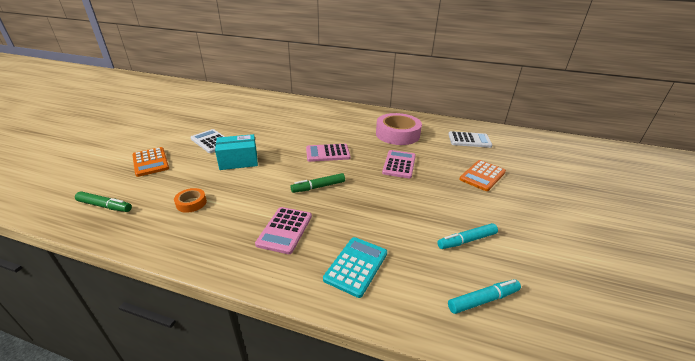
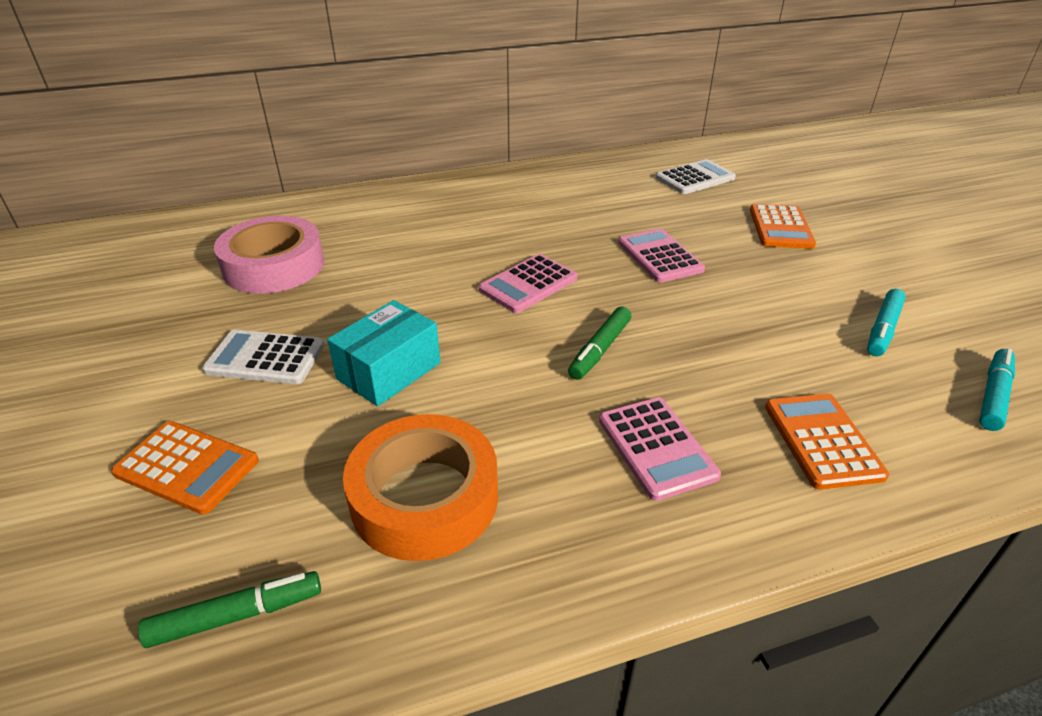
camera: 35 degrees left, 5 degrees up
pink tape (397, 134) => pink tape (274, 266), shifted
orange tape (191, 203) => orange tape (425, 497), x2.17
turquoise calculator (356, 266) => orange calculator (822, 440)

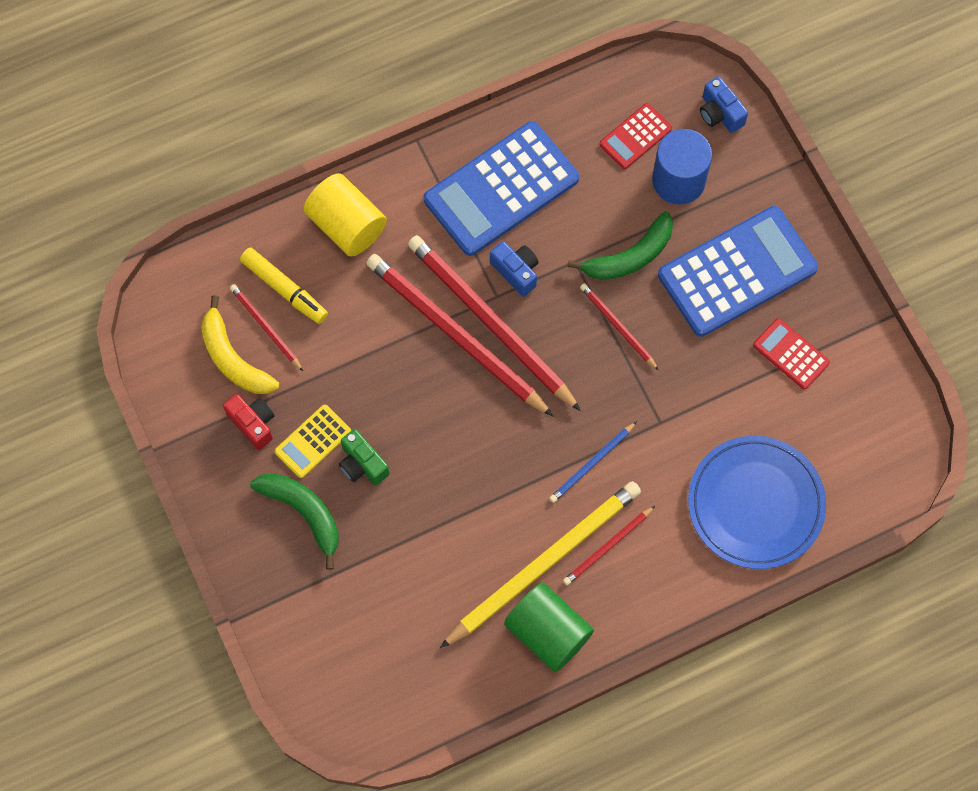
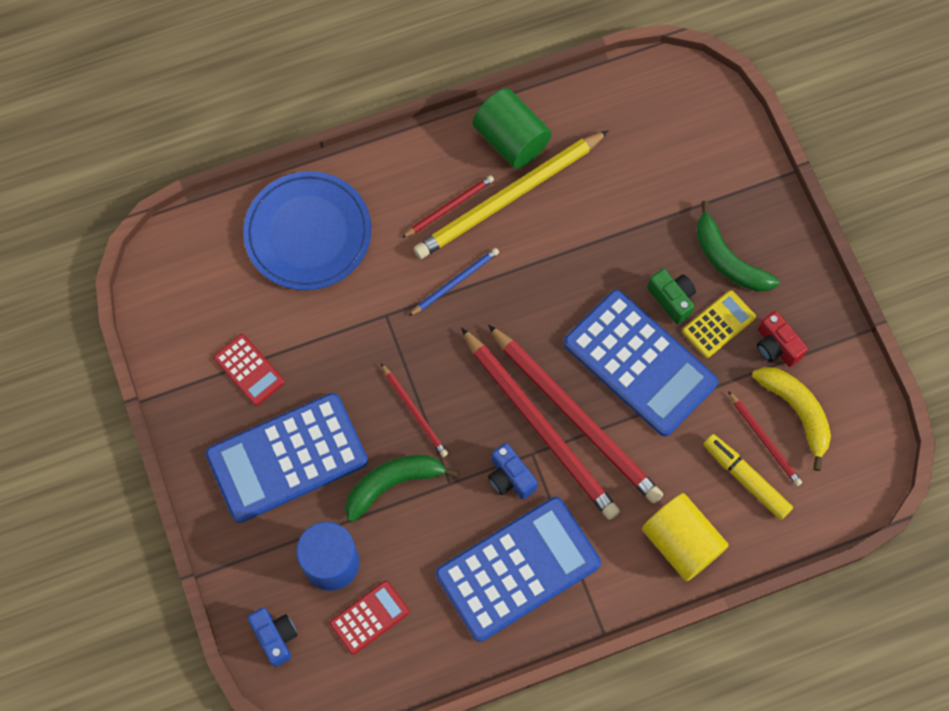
camera: 175 degrees left, 0 degrees up
nothing => blue calculator (640, 363)

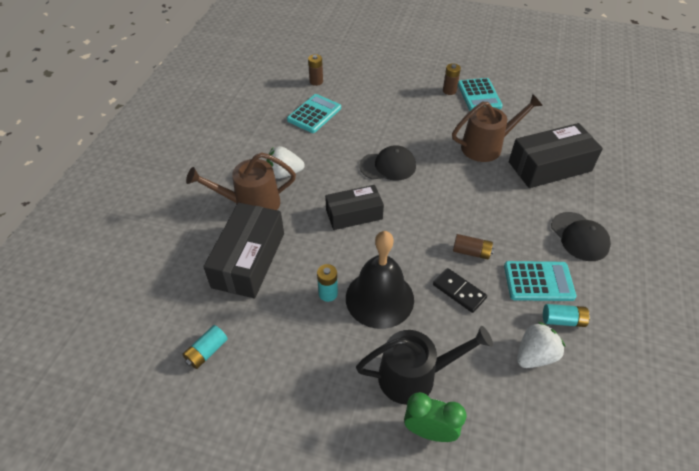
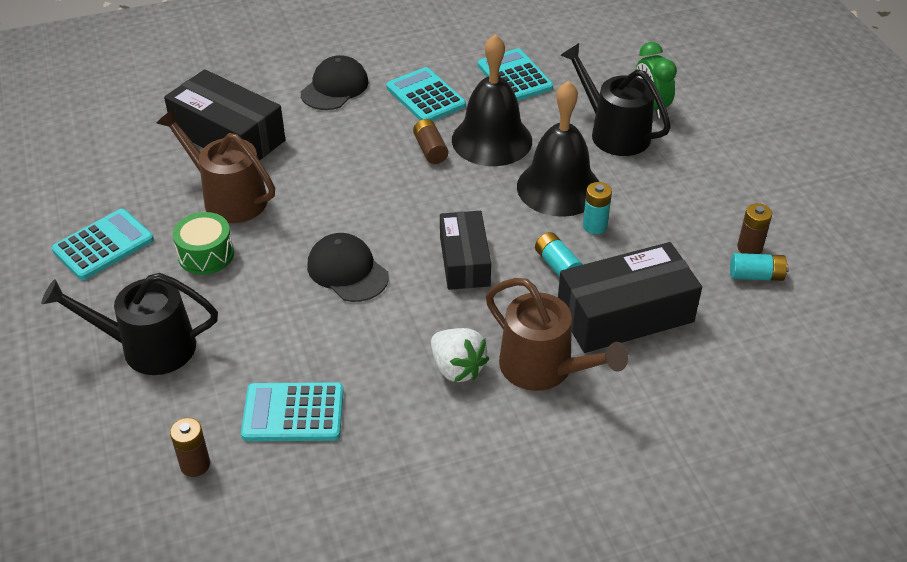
camera: 125 degrees left, 5 degrees down
nothing => black watering can (149, 347)
nothing => green drum (206, 255)
black box (354, 214) => black box (464, 261), 45 degrees clockwise
black domino (459, 291) => black bell (492, 140)
white strawberry (534, 355) => turquoise calculator (515, 76)
turquoise battery (563, 320) => turquoise battery (557, 265), shifted
brown battery (449, 91) => brown battery (749, 248), shifted

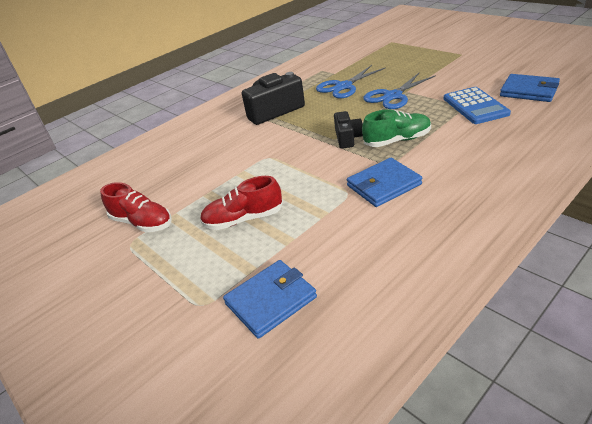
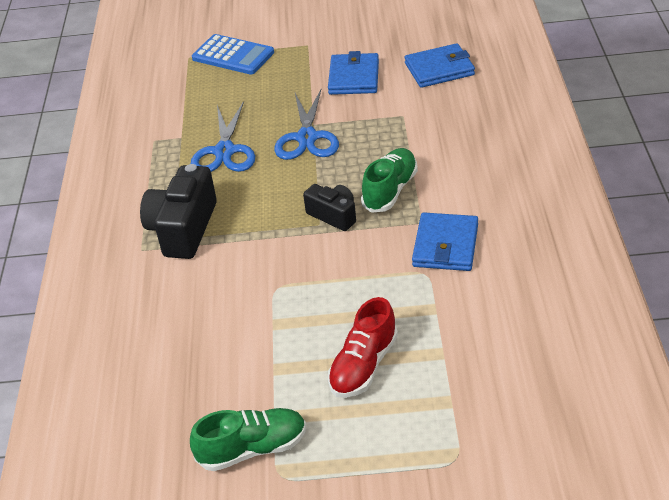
camera: 50 degrees left, 5 degrees up
red shoe (142, 223) => green shoe (252, 449)
blue calculator (475, 106) => blue calculator (233, 55), shifted
blue wallet (271, 300) => blue wallet (354, 77), shifted

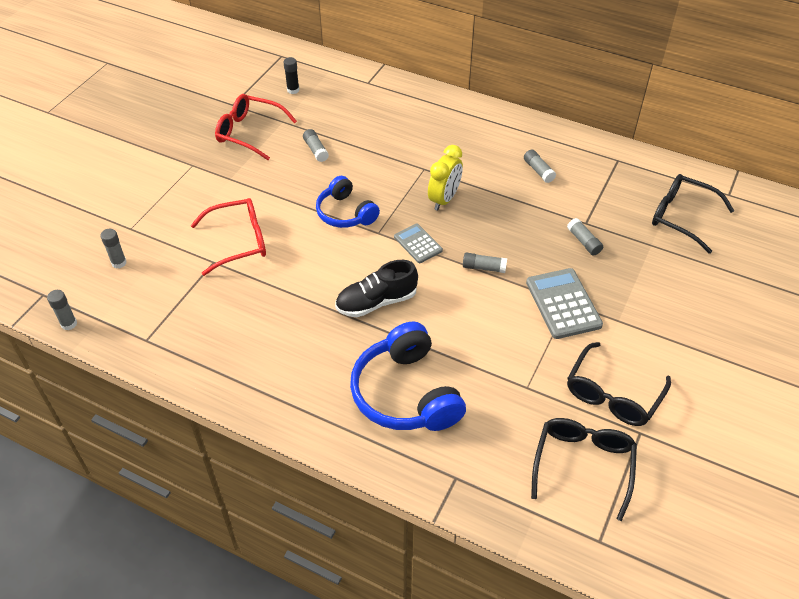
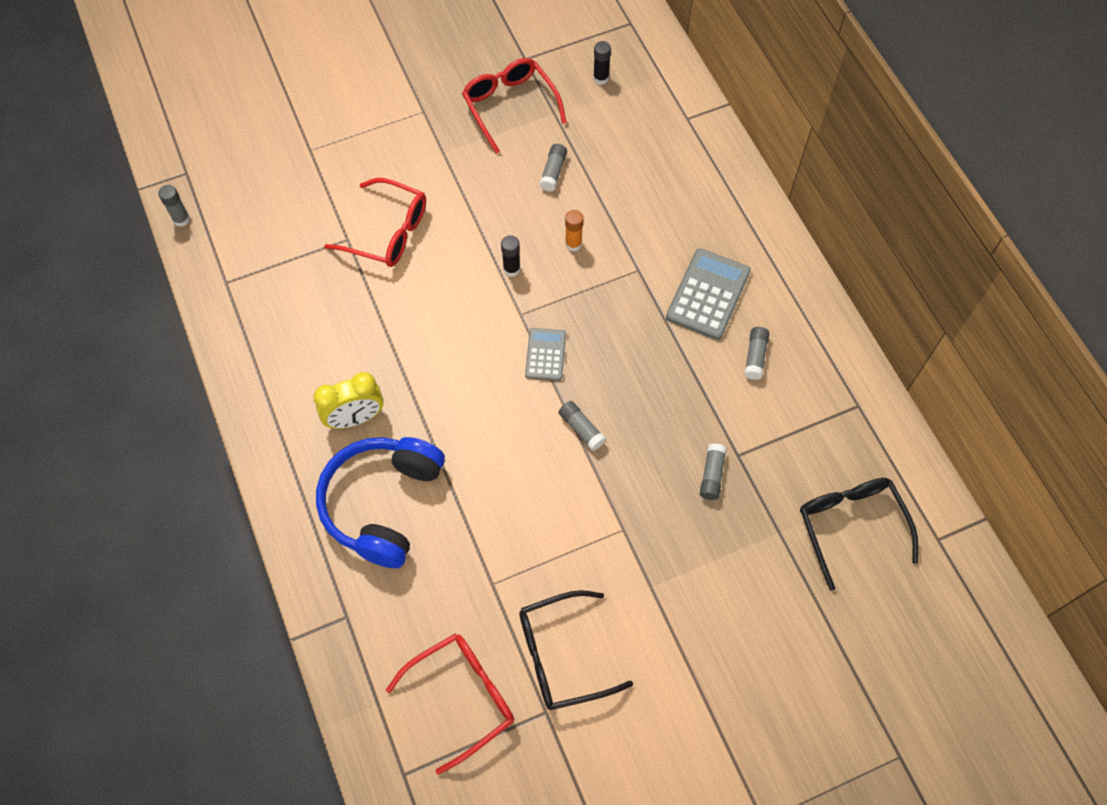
camera: 40 degrees right, 15 degrees up
yellow clock (444, 199) => yellow clock (355, 418), shifted
black glasses (583, 464) => red glasses (462, 697)
blue headphones (345, 213) => black glue stick (511, 269)
nothing => orange glue stick (573, 244)
grey calculator (563, 304) => grey calculator (708, 294), shifted
grey glue stick (119, 263) => nothing
black shoe (376, 302) => nothing

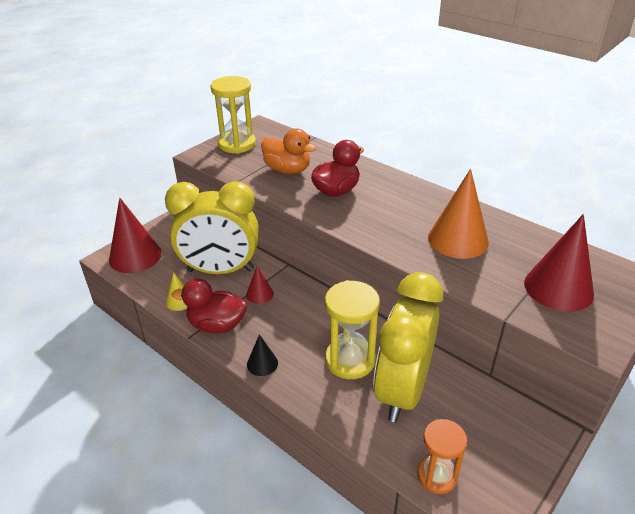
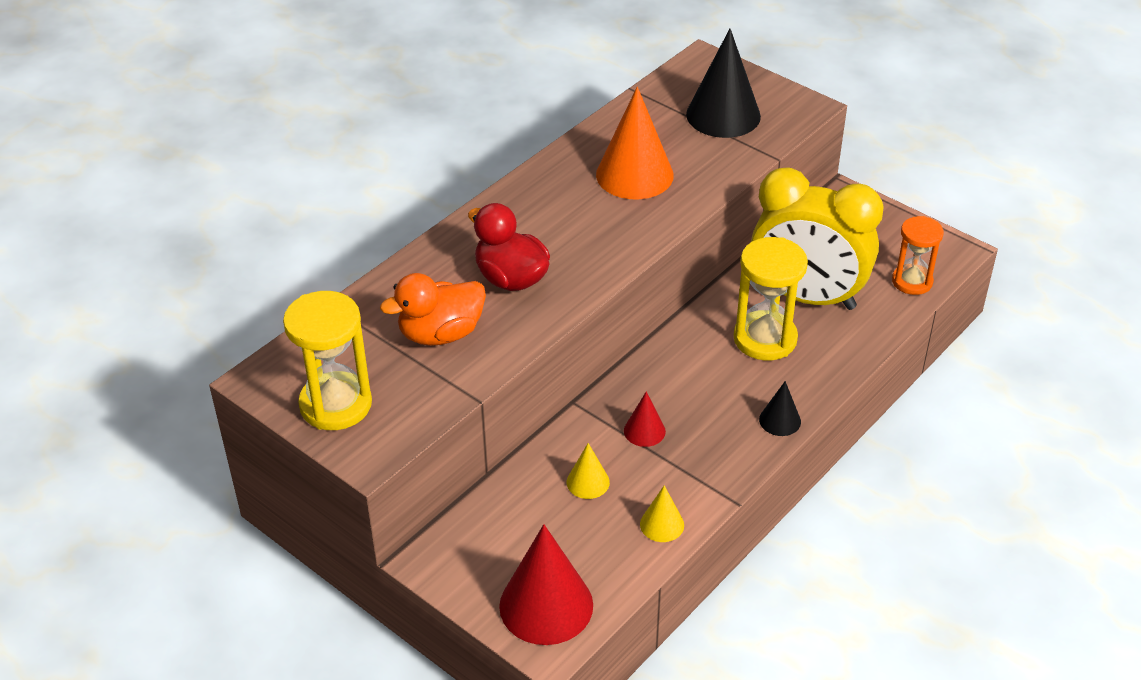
camera: 90 degrees left, 5 degrees up
orange duck (287, 170) => orange duck (441, 334), 150 degrees counterclockwise
yellow clock (220, 270) => yellow cone (588, 482)
red cone (558, 288) => black cone (723, 115)
red duck (216, 325) => nothing

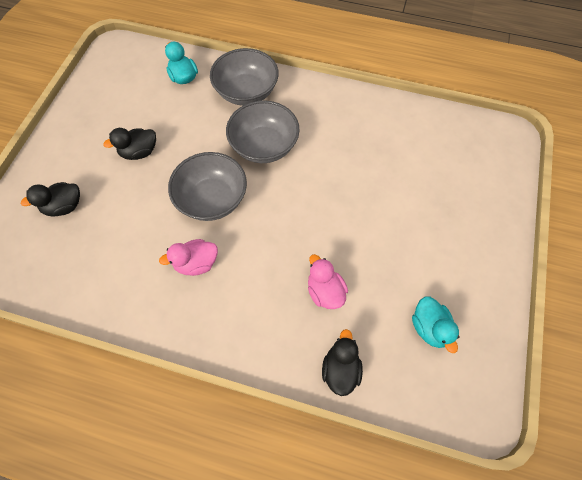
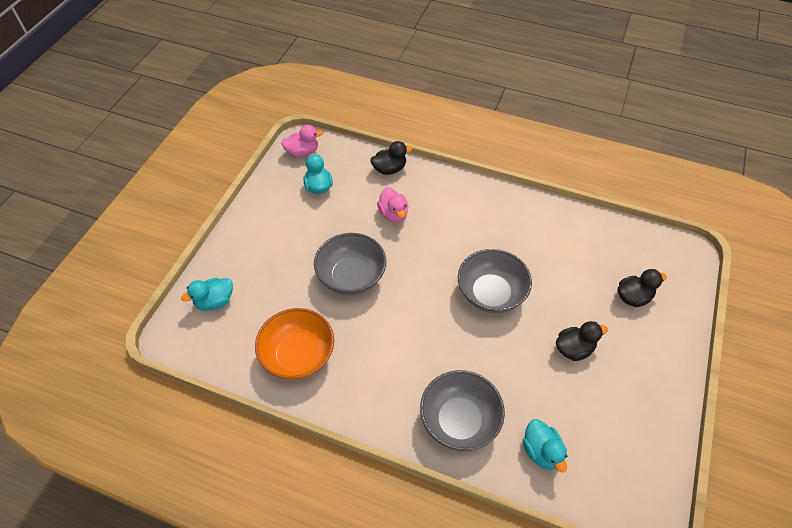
camera: 175 degrees left, 10 degrees down
nothing => turquoise duck (214, 301)
nothing => orange bowl (298, 355)
pink duck (196, 263) => pink duck (302, 152), shifted
grey bowl (264, 146) => grey bowl (351, 277), shifted
black duck (340, 369) => black duck (389, 169), 120 degrees counterclockwise

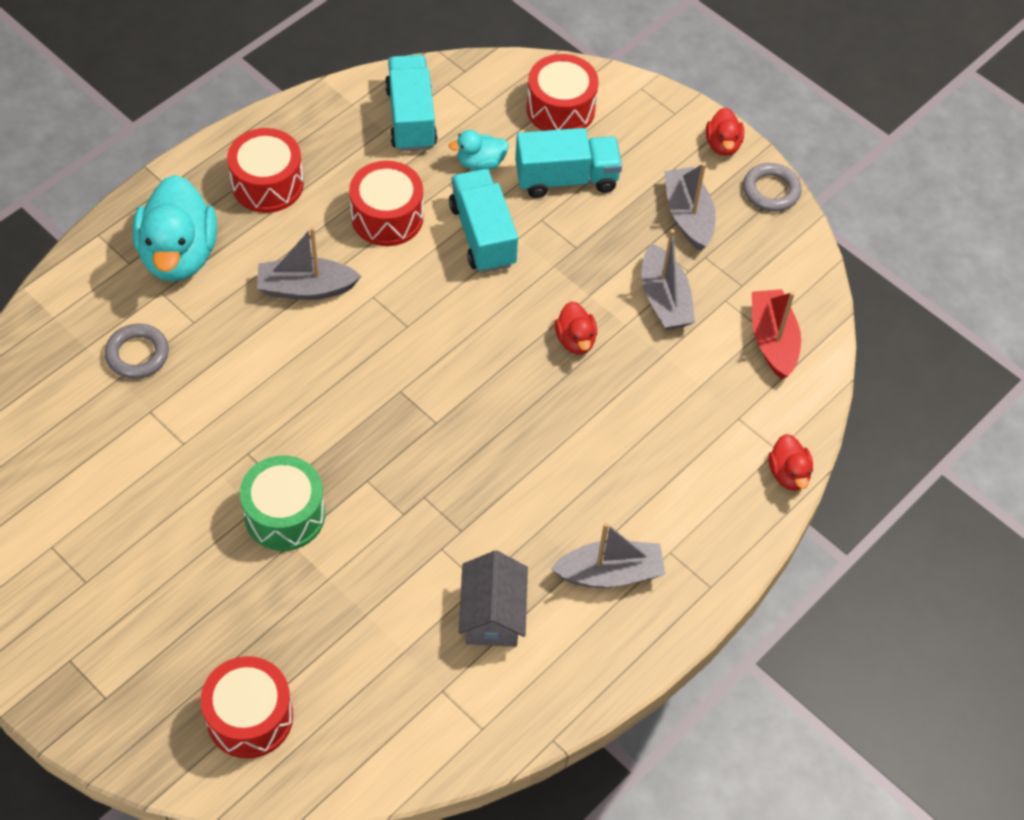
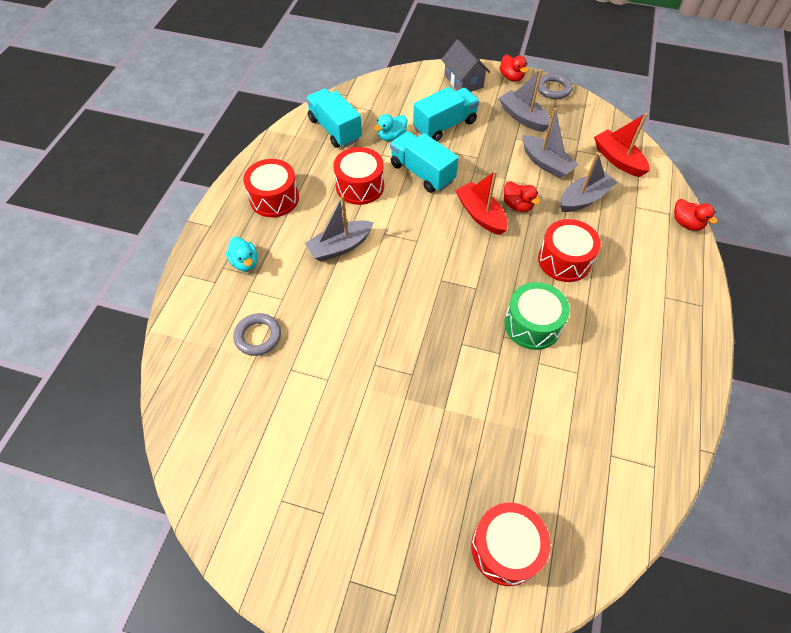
camera: 25 degrees left, 0 degrees up
turquoise duck (179, 255) => turquoise duck (245, 262), x0.49
grey house (492, 614) => grey house (463, 81), shifted
nothing => red boat (480, 215)
green drum (285, 514) => green drum (532, 325), shifted
red drum (560, 109) => red drum (564, 260), shifted
grey boat (610, 573) => grey boat (584, 198), shifted

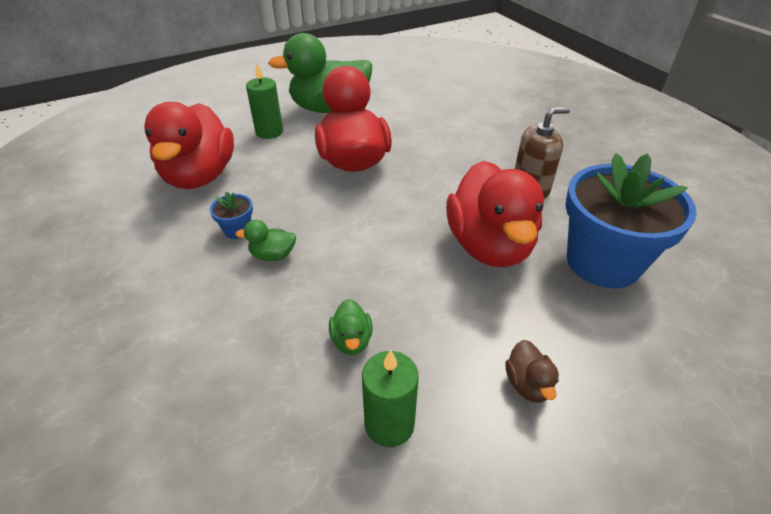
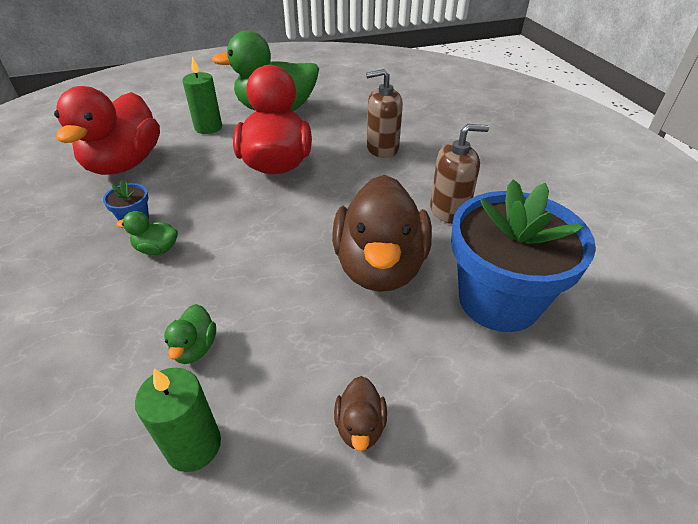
camera: 10 degrees right, 0 degrees up
red duck (489, 246) => brown duck (380, 267)
nothing => brown soap dispenser (382, 148)

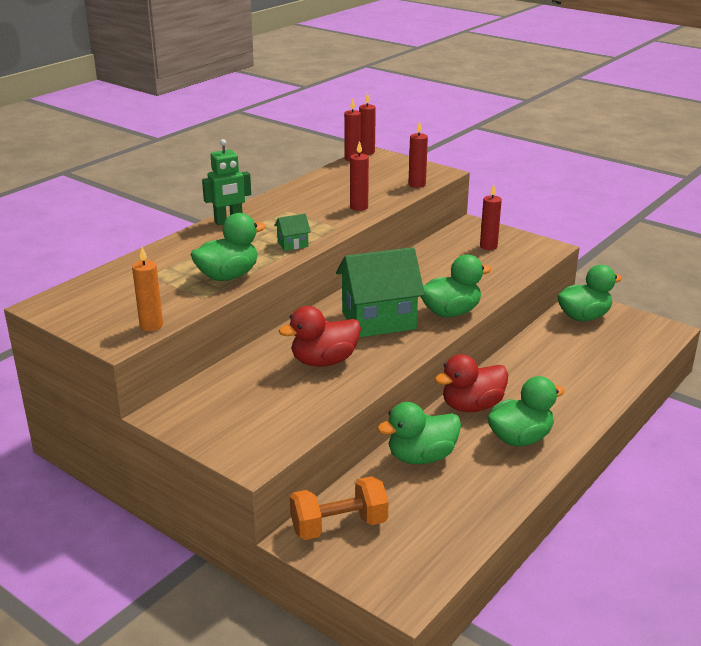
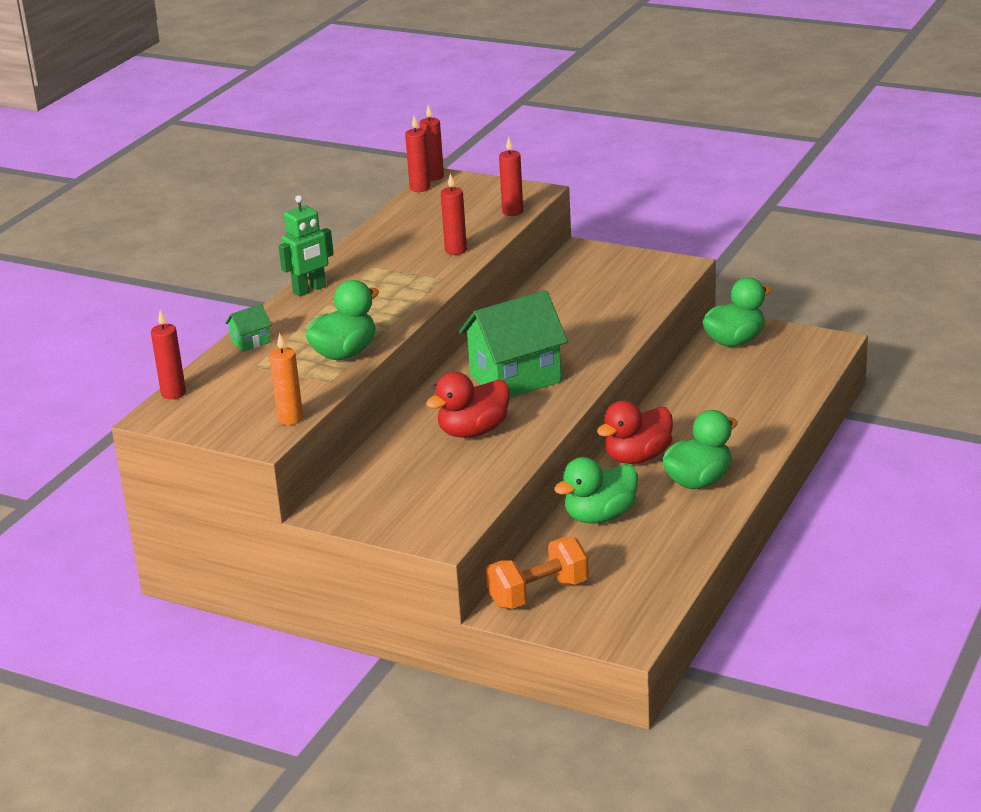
camera: 10 degrees left, 0 degrees up
red candle (488, 246) => red candle (173, 393), shifted
green house (292, 244) => green house (250, 342), shifted
green duck (450, 312) => nothing

